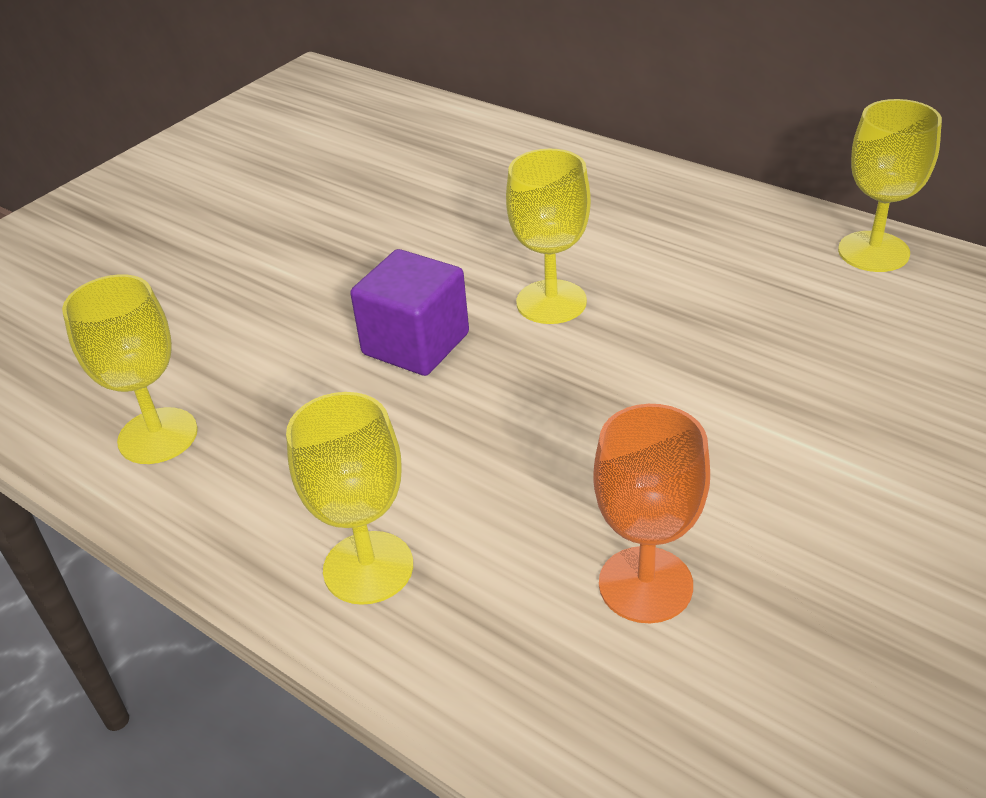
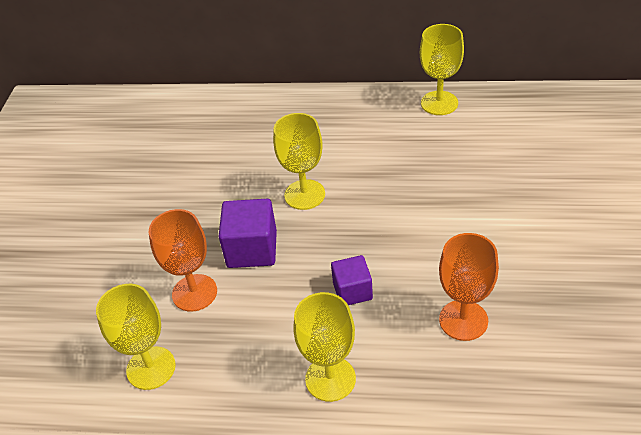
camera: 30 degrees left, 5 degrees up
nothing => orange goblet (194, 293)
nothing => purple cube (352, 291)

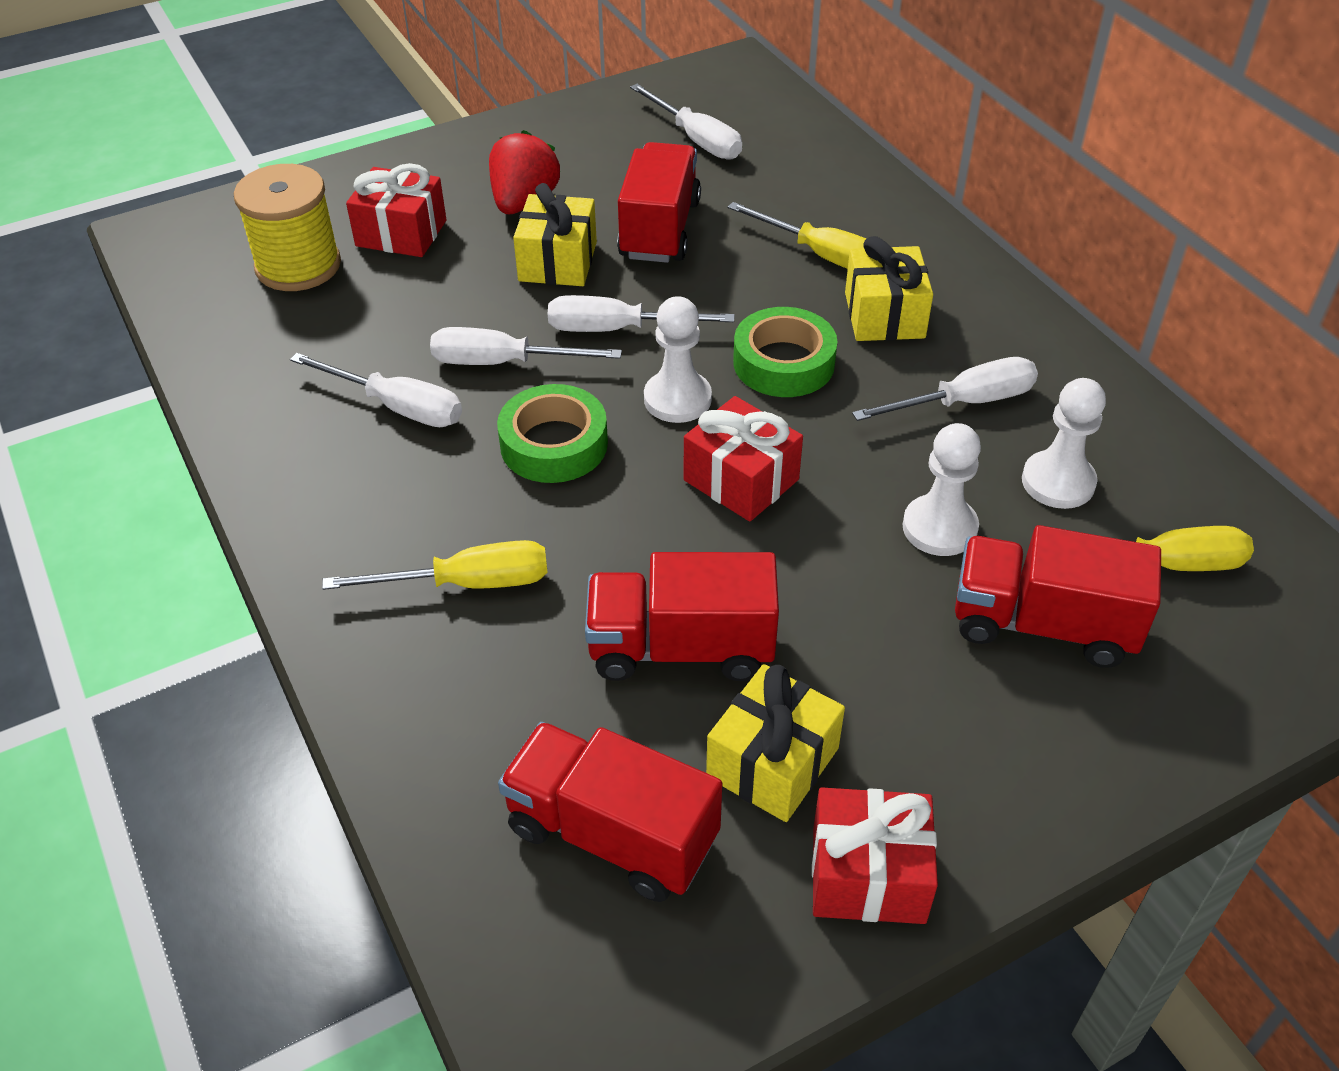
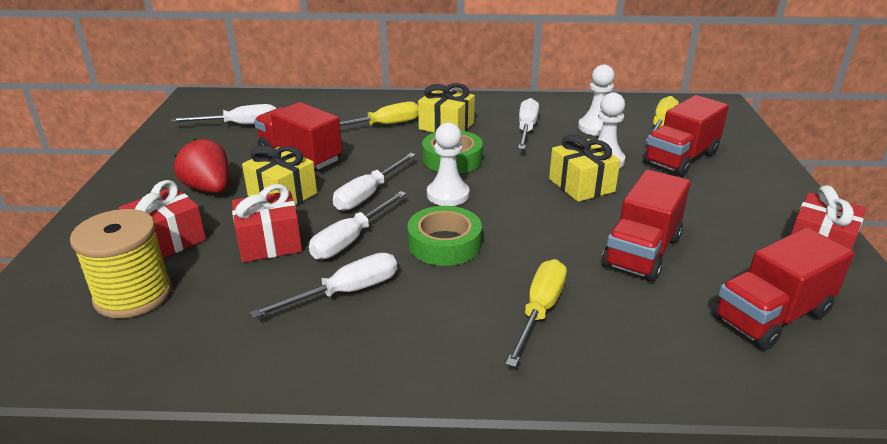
camera: 60 degrees left, 15 degrees down
red gift (741, 480) => red gift (269, 243), shifted
yellow gift (772, 762) => yellow gift (581, 185), shifted

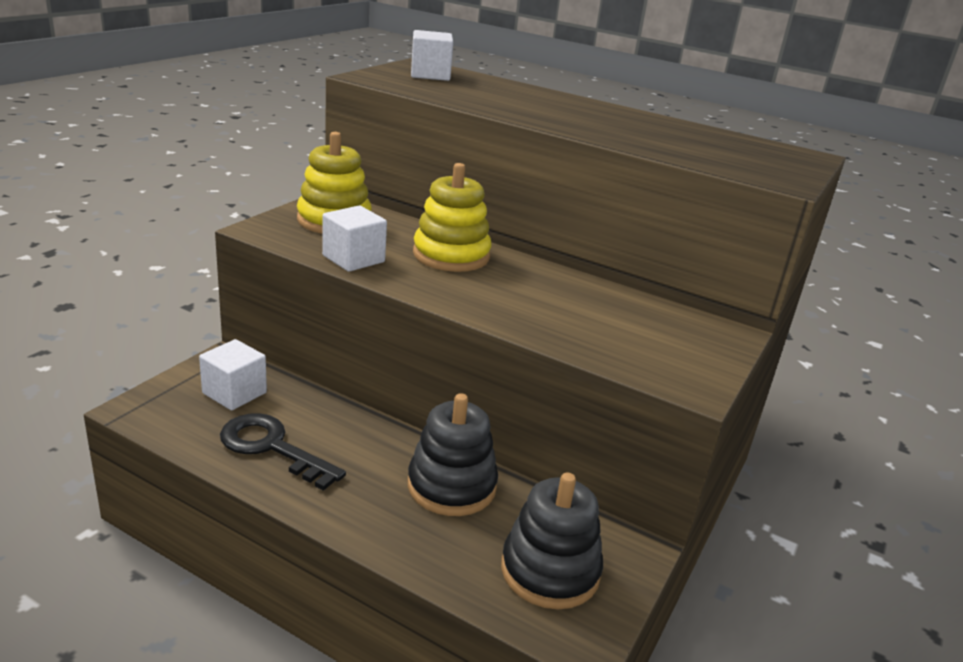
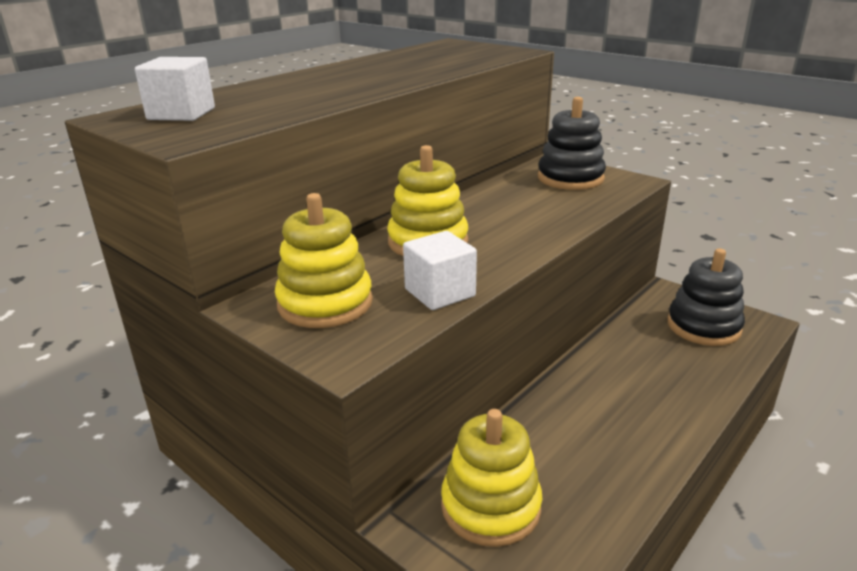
camera: 75 degrees left, 0 degrees up
white cube (234, 393) => yellow stacking toy (490, 506)
black stacking toy (451, 486) => black stacking toy (570, 178), shifted
black key (272, 447) => nothing

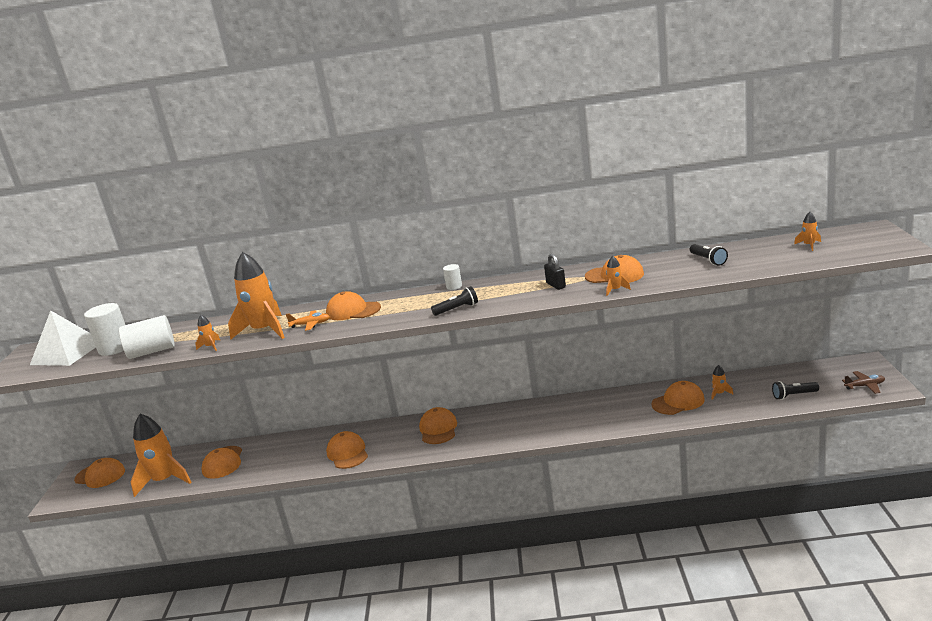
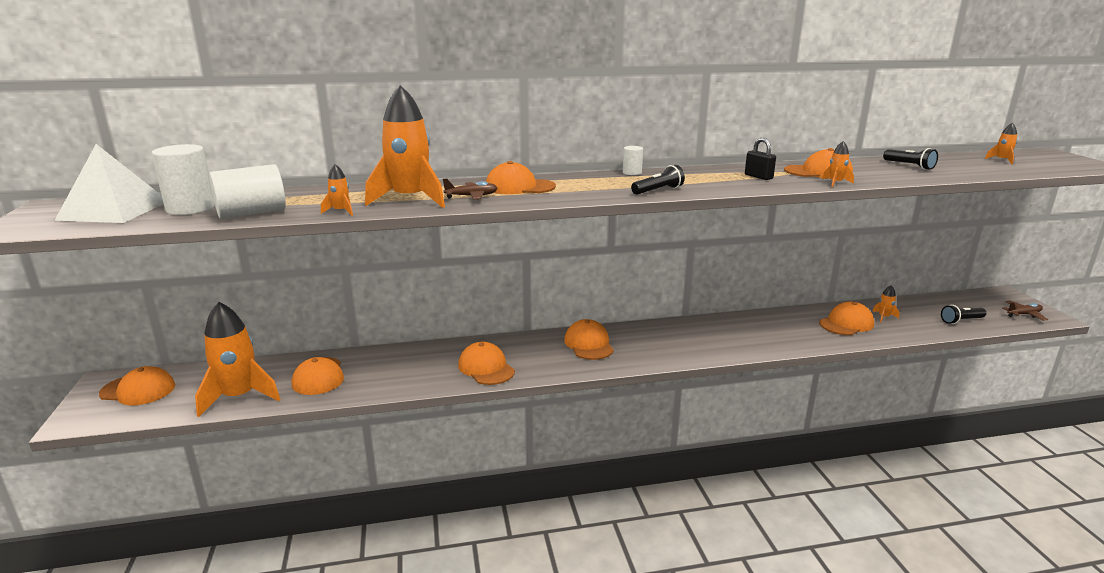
camera: 15 degrees left, 0 degrees up
orange plane (310, 324) => brown plane (471, 196)

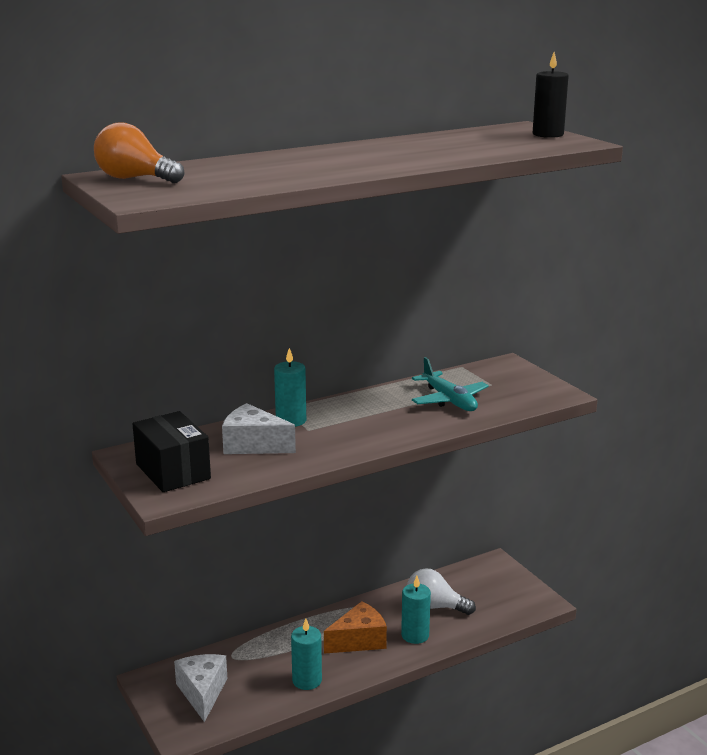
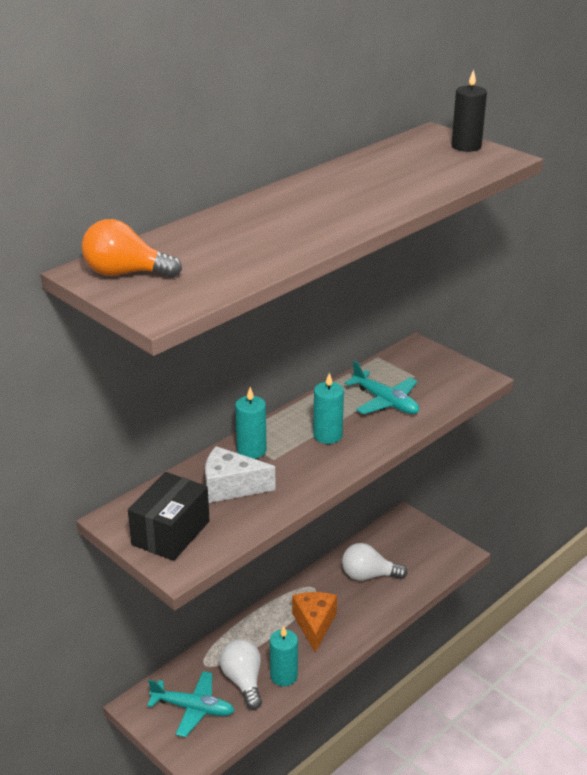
camera: 15 degrees left, 10 degrees up
black box (173, 471) => black box (171, 533), 75 degrees clockwise
white cheese (202, 693) => turquoise plane (193, 708)
nothing => white light bulb (243, 681)
orange cheese (359, 640) => orange cheese (314, 624), 45 degrees counterclockwise
turquoise candle (415, 635) => turquoise candle (327, 435), shifted

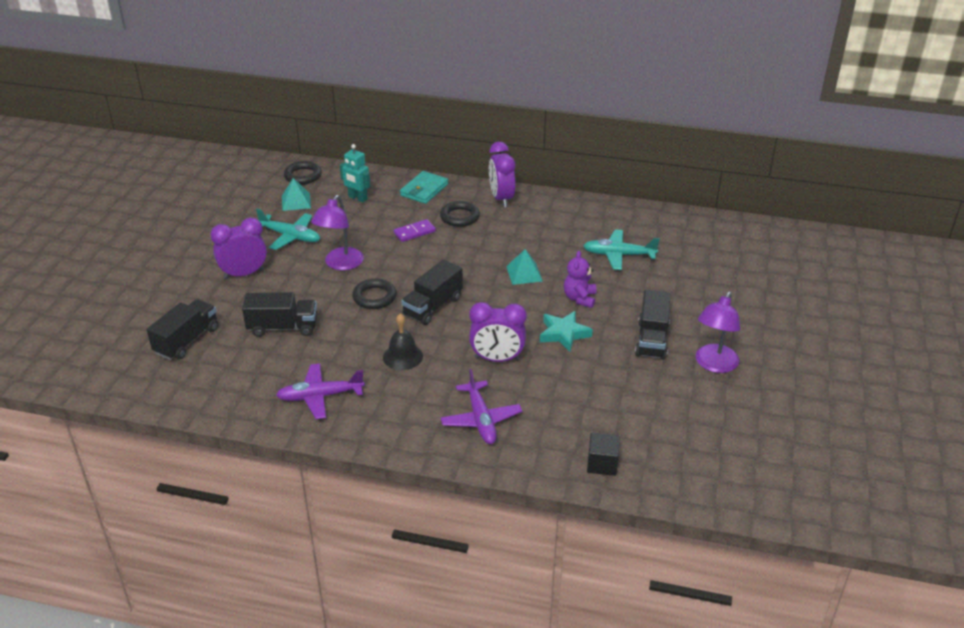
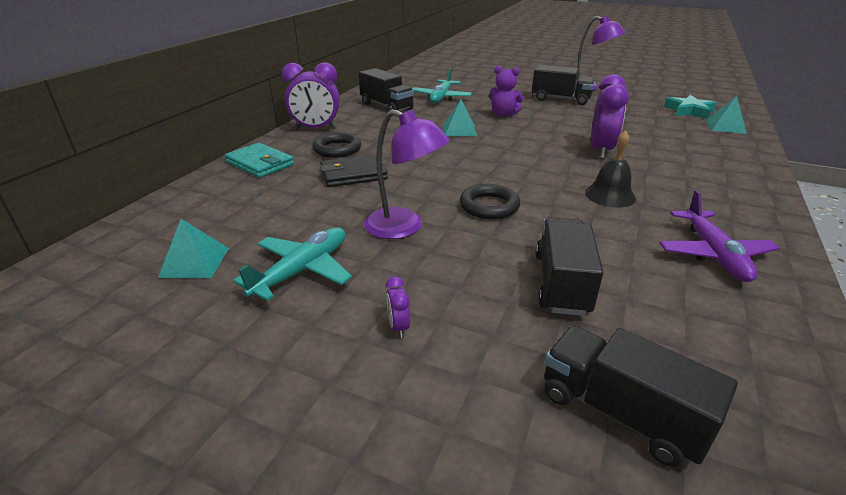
camera: 80 degrees left, 5 degrees down
purple domino (414, 232) => black wallet (353, 174)
black truck (433, 306) => black truck (386, 106), shifted
purple clock (244, 274) => purple clock (398, 327), x0.43
turquoise star (564, 334) => turquoise star (689, 111), shifted
black cube (602, 464) => turquoise pyramid (725, 126)
black ring (303, 176) => nothing
turquoise robot (357, 198) => nothing
purple plane (481, 419) => nothing

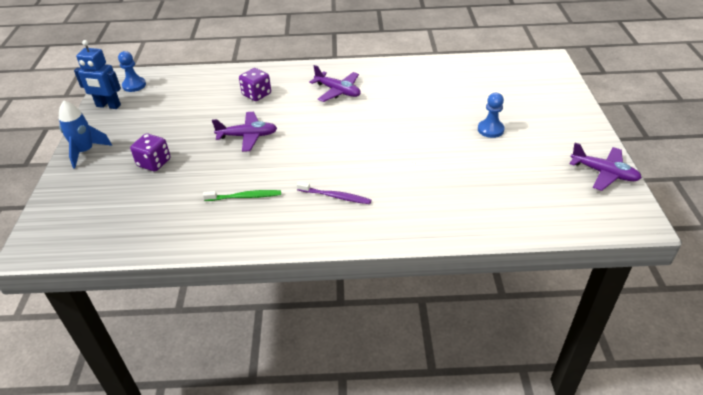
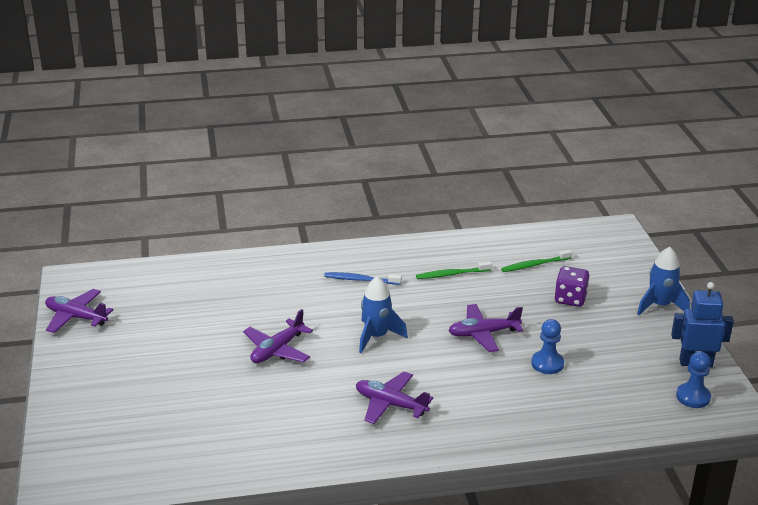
camera: 170 degrees right, 10 degrees down
nothing => purple plane (277, 350)
purple toothbrush (336, 196) => blue toothbrush (360, 280)
nothing => blue rocket (376, 337)
nothing => green toothbrush (534, 265)
blue pawn (490, 130) => blue pawn (547, 364), shifted
purple dice (256, 95) => nothing

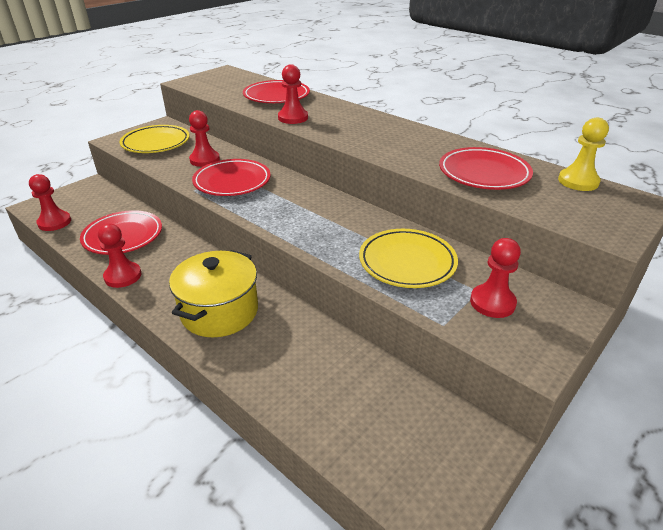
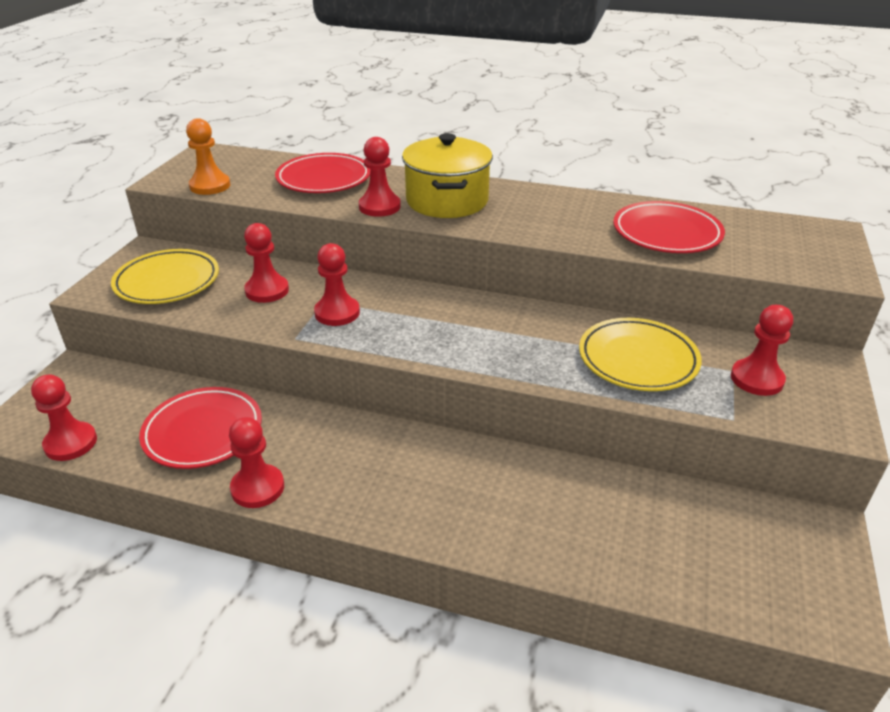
camera: 25 degrees left, 0 degrees up
nothing => orange pawn (210, 186)
red plate (232, 182) => red pawn (337, 313)
yellow pot (219, 311) => yellow pot (447, 201), shifted
yellow pawn (578, 181) => nothing

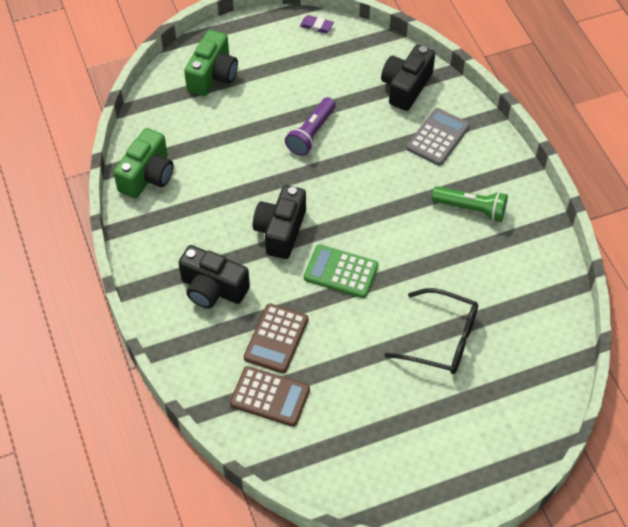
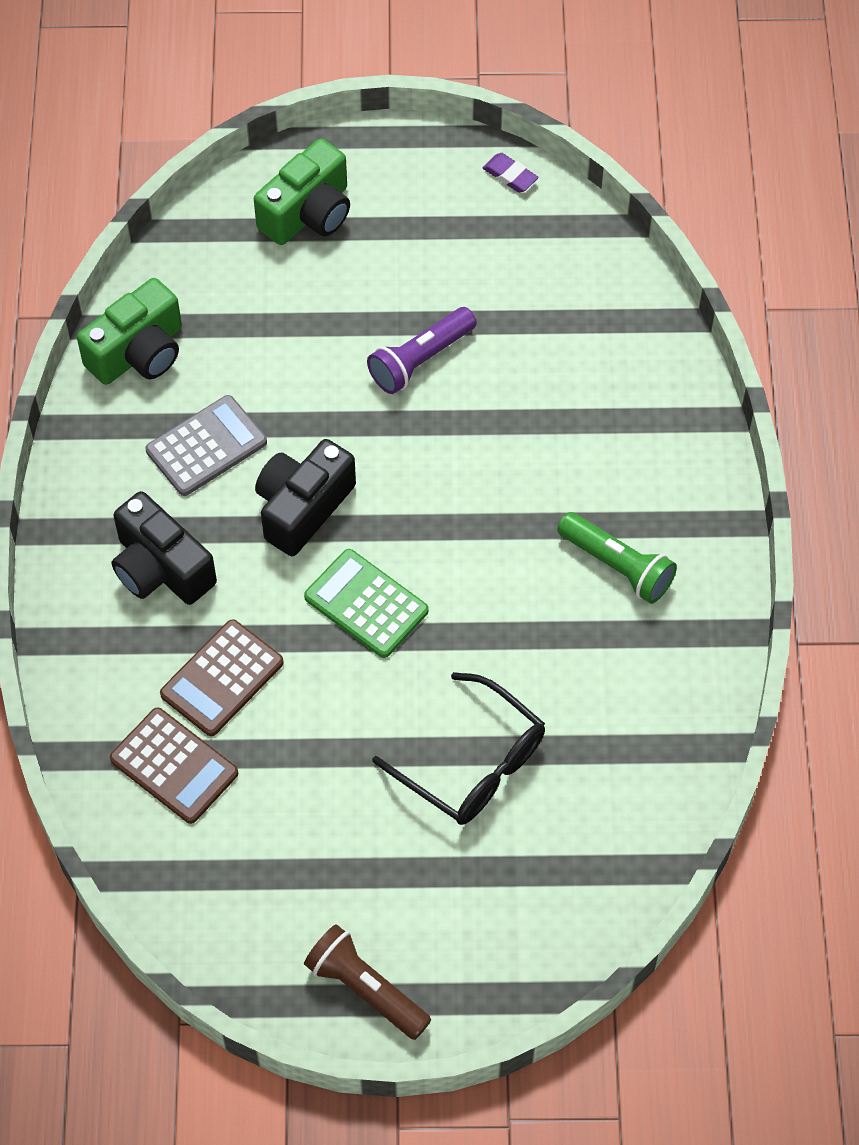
camera: 20 degrees right, 5 degrees up
grey calculator (438, 137) => grey calculator (206, 446), shifted
nothing => brown flashlight (366, 989)
black camera (406, 87) => nothing

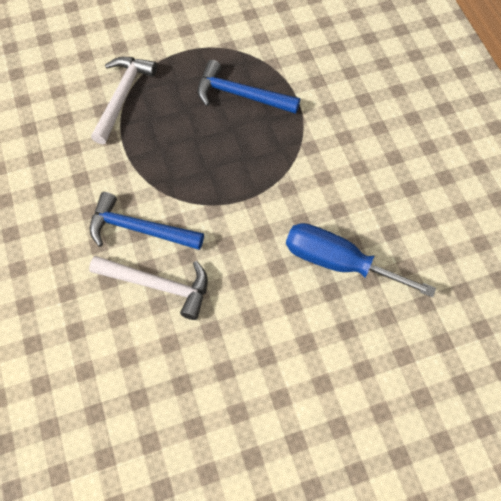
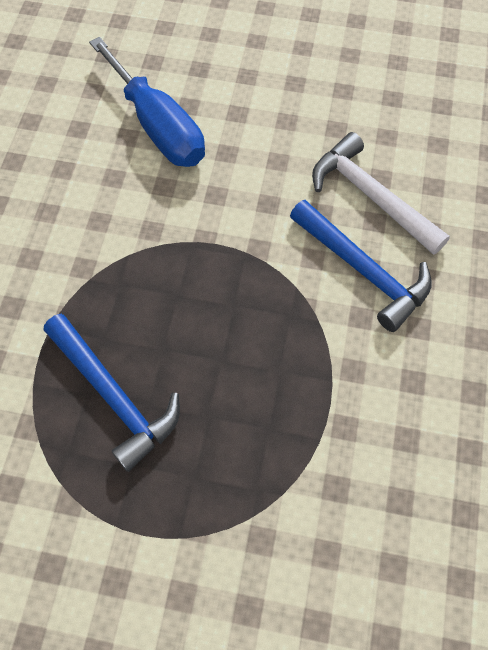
camera: 150 degrees left, 0 degrees up
white hammer (122, 97) => nothing

